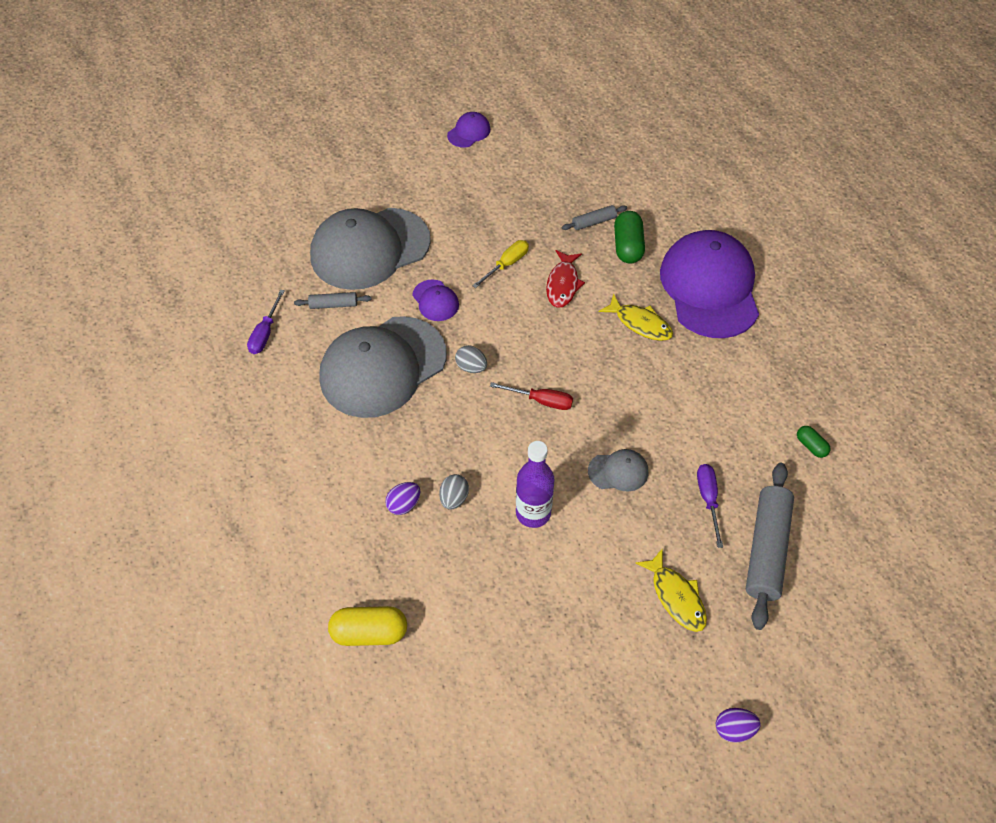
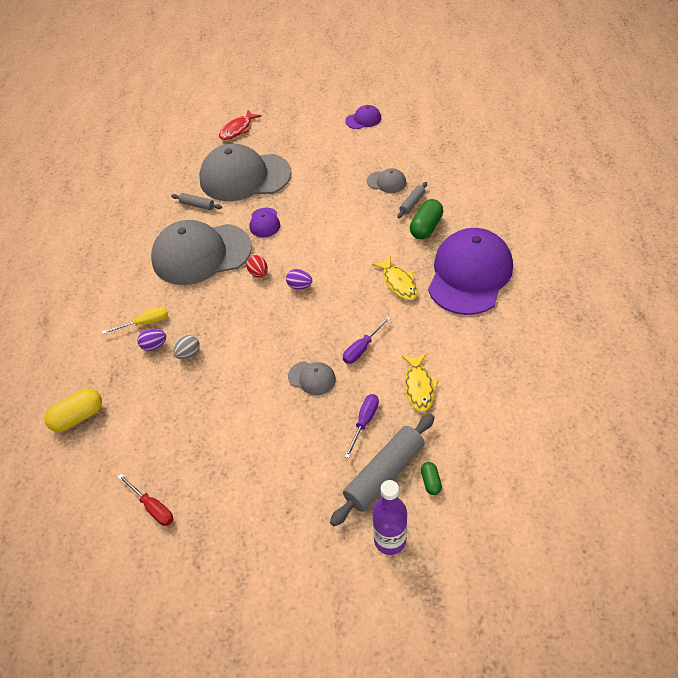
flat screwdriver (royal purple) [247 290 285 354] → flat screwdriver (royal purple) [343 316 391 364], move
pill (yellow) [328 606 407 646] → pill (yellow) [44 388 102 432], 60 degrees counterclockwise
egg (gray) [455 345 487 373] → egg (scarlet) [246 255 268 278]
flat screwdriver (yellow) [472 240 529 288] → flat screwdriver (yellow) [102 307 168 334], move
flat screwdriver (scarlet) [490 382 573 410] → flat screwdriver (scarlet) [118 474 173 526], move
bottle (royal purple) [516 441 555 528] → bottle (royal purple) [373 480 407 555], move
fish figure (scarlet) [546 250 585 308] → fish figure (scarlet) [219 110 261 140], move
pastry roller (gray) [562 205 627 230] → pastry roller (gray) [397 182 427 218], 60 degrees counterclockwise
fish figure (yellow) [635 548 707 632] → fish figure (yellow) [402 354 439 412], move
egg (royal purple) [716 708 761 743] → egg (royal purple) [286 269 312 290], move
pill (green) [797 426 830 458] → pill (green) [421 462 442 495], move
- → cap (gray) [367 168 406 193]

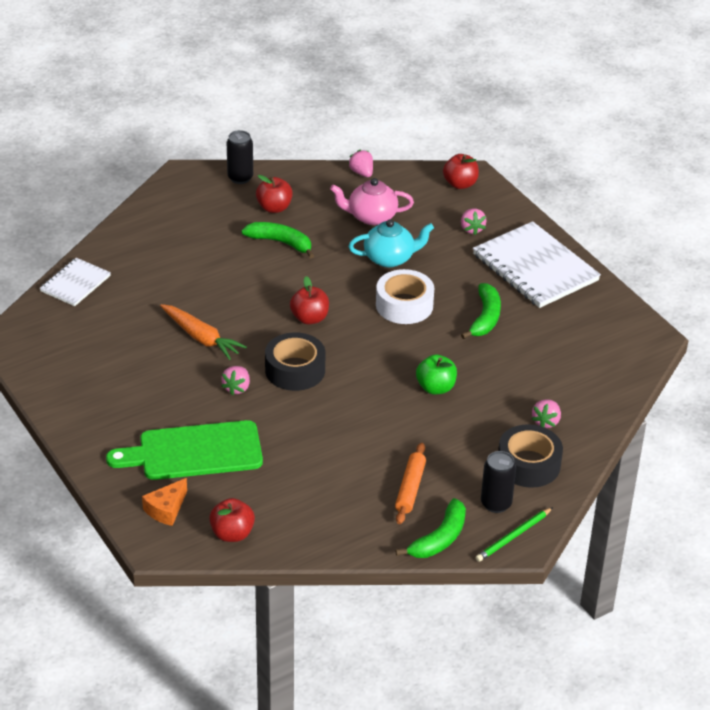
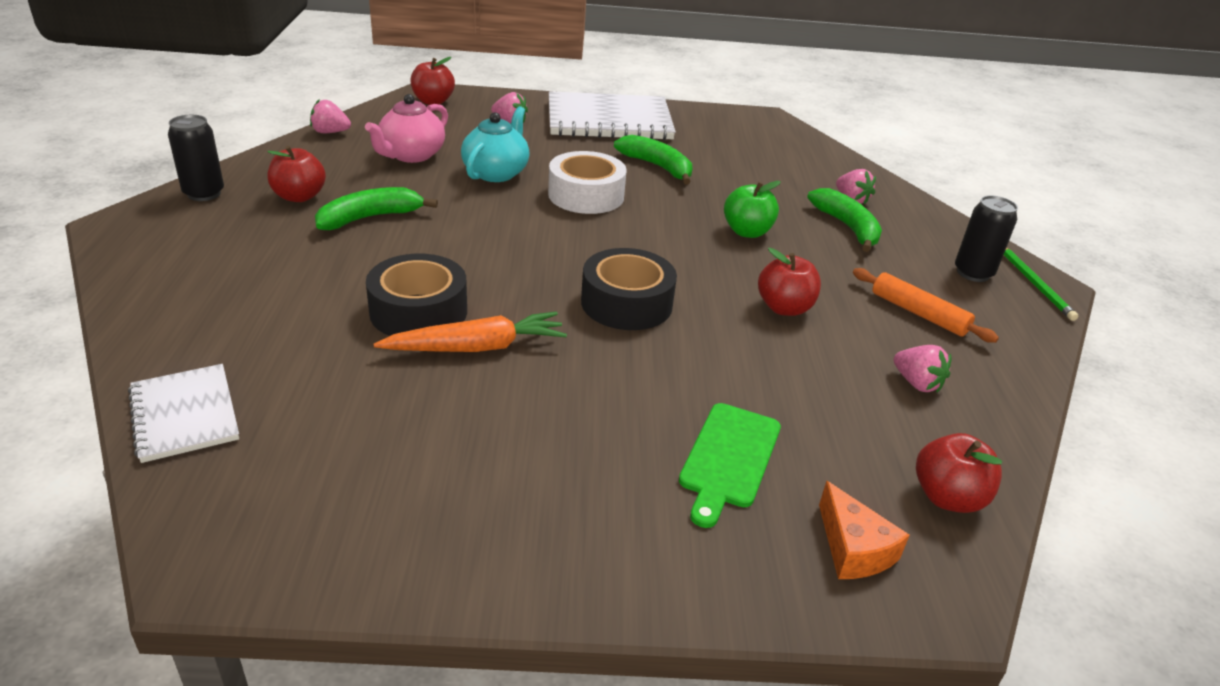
bread board (green) [106 420 263 480] → bread board (green) [679 403 781 528], x0.62
berry (rosy) [221 366 250 395] → berry (rosy) [894 345 951 392], move
apple (scarlet) [290 276 329 324] → apple (scarlet) [758 248 821 316], move
banana (green) [395 498 466 558] → banana (green) [807 188 882 252], move
sticky tape (jet-black) [498 424 563 488] → sticky tape (jet-black) [366 254 467 336], move

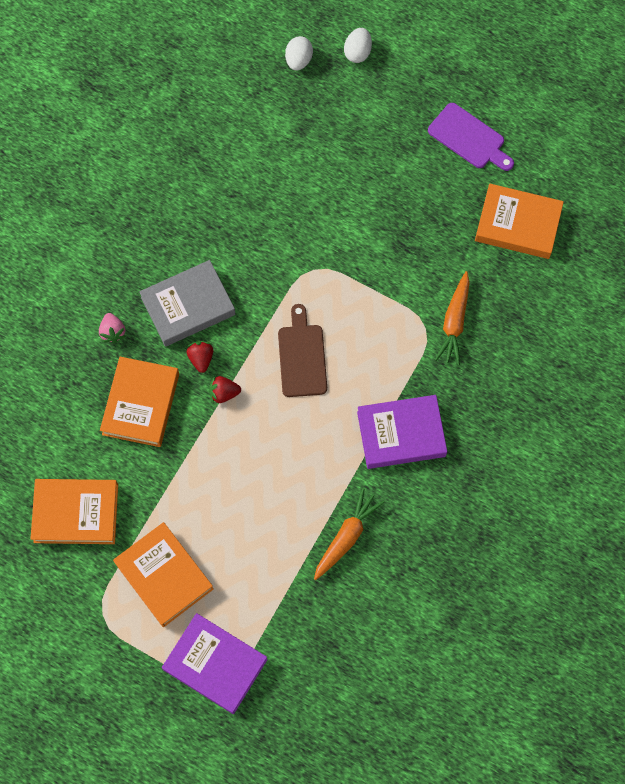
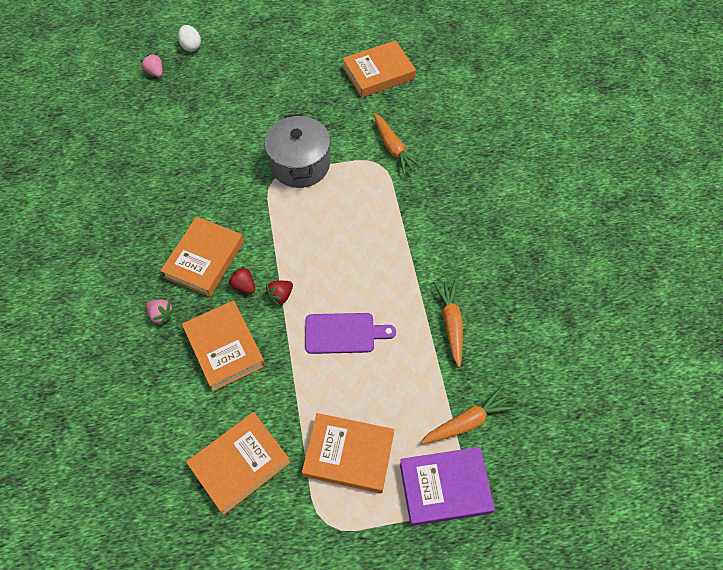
book (gray) [139 260 236 347] → book (orange) [160 216 244 297]
bread board (brown) [278 304 327 397] → -
egg (snow-white) [285 36 313 71] → berry (rosy) [140 53 163 77]
book (royal purple) [357 395 447 469] → -
bread board (royal purple) [428 103 514 171] → bread board (royal purple) [305 313 396 354], move
- → pot (gray) [264 114 330 188]
- → root vegetable (orange) [421 387 514 444]

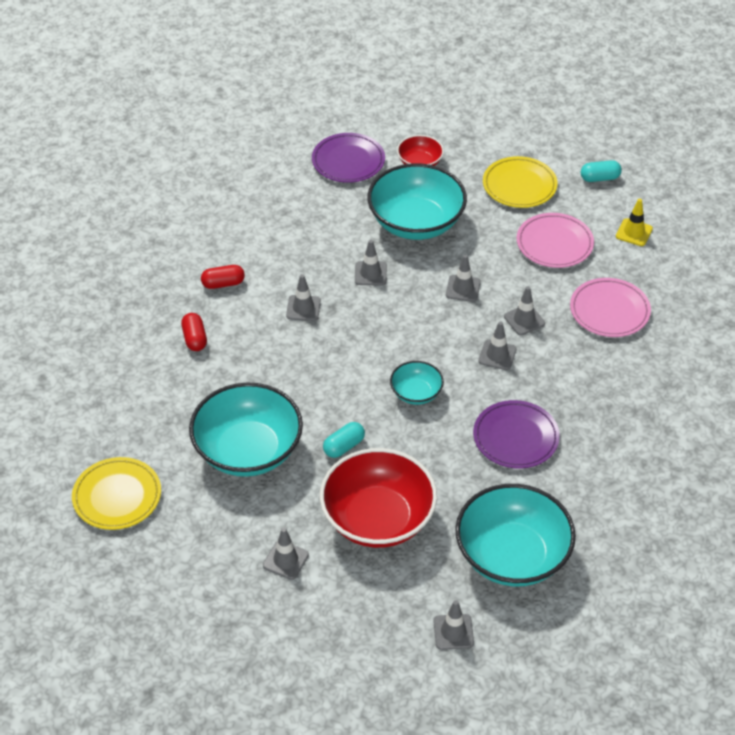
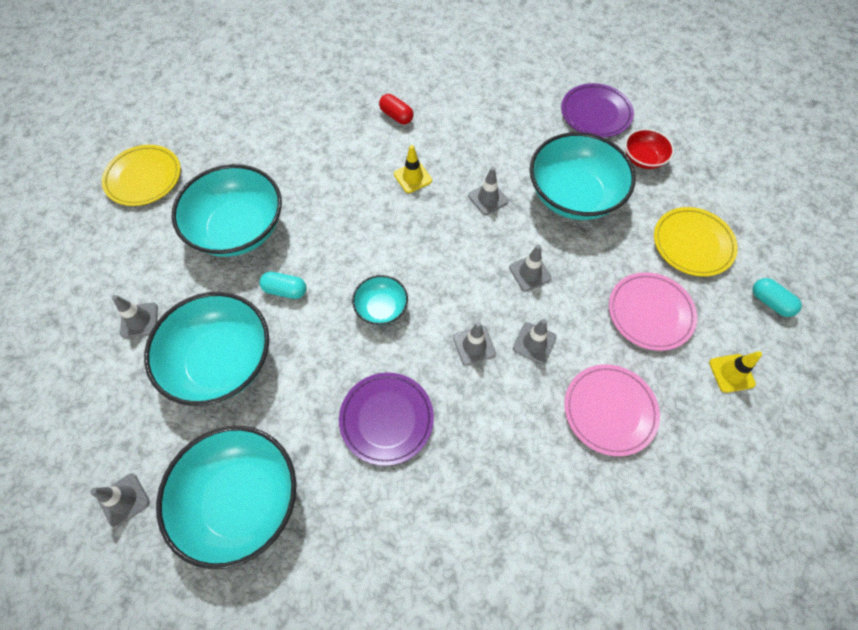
pill (scarlet) [181 313 207 351] → -
traffic cone (gray) [286 274 321 321] → traffic cone (yellow) [394 145 432 193]
bowl (scarlet) [320 448 437 548] → bowl (turquoise) [144 292 269 406]

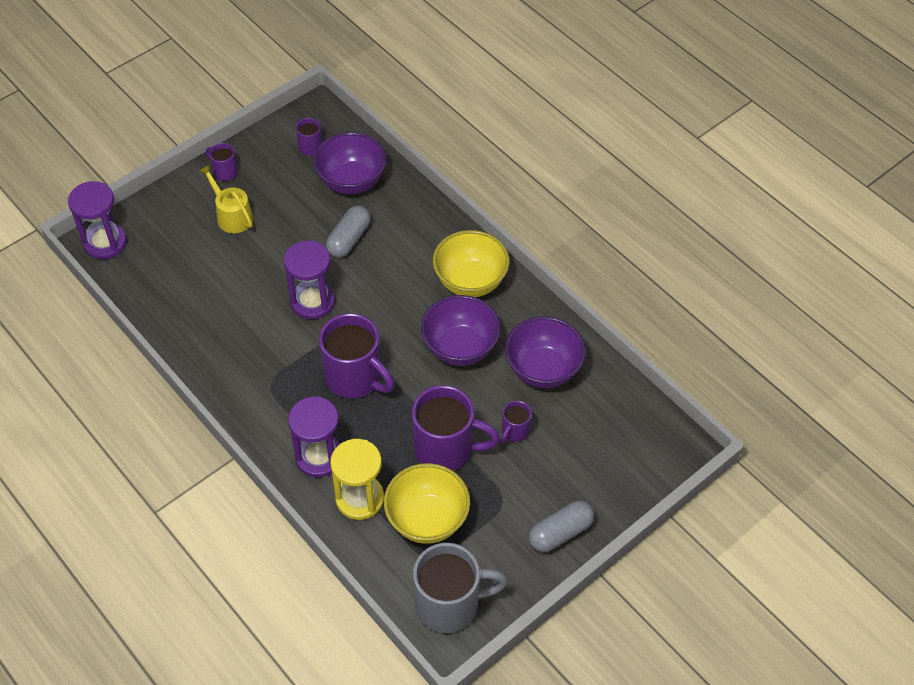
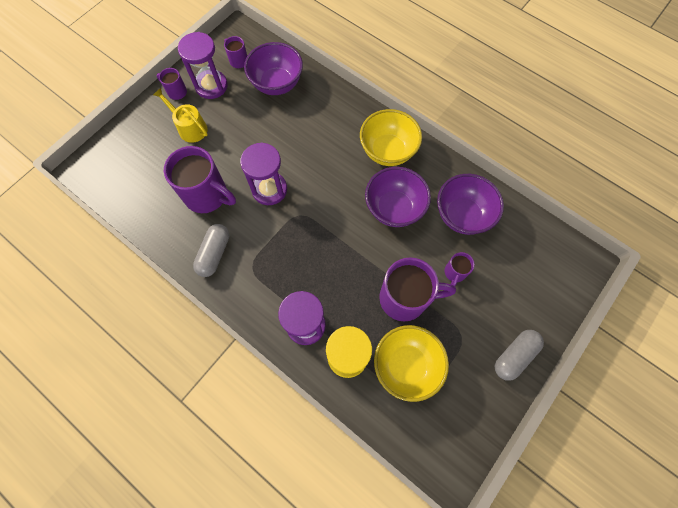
sand timer (royal purple) [68 181 127 259] → sand timer (royal purple) [178 32 228 99], move
coffee mug (royal purple) [319 313 394 399] → coffee mug (royal purple) [164 146 236 213], move
pill (gray) [326 205 371 258] → pill (gray) [193 224 229 277], move
coffee mug (gray) [413 543 508 633] → -

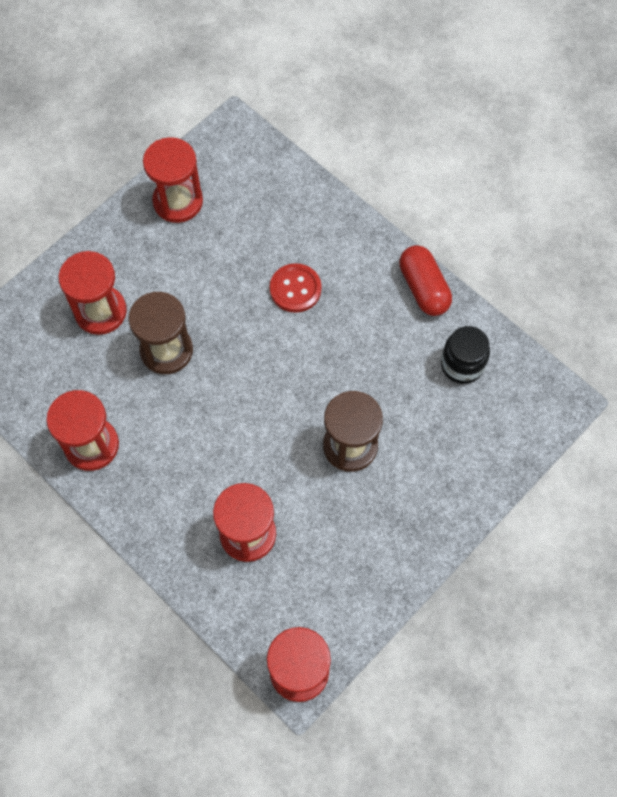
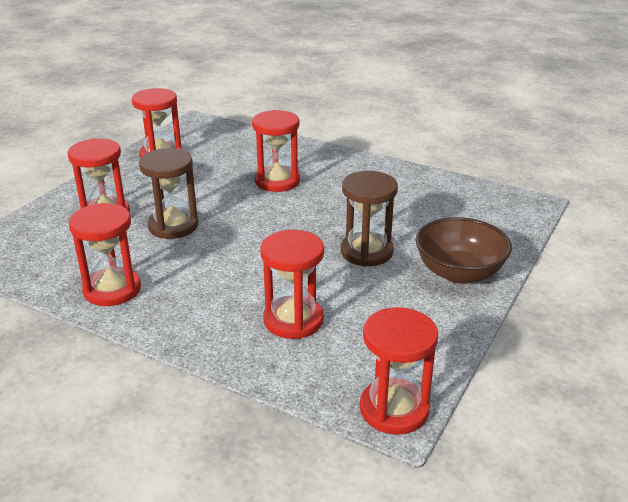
shirt button (scarlet) [270 263 321 313] → sand timer (scarlet) [252 110 300 192]
pill (scarlet) [399 245 452 316] → -
jam jar (jet-black) [441 326 490 384] → -
- → bowl (brown) [416 217 512 284]

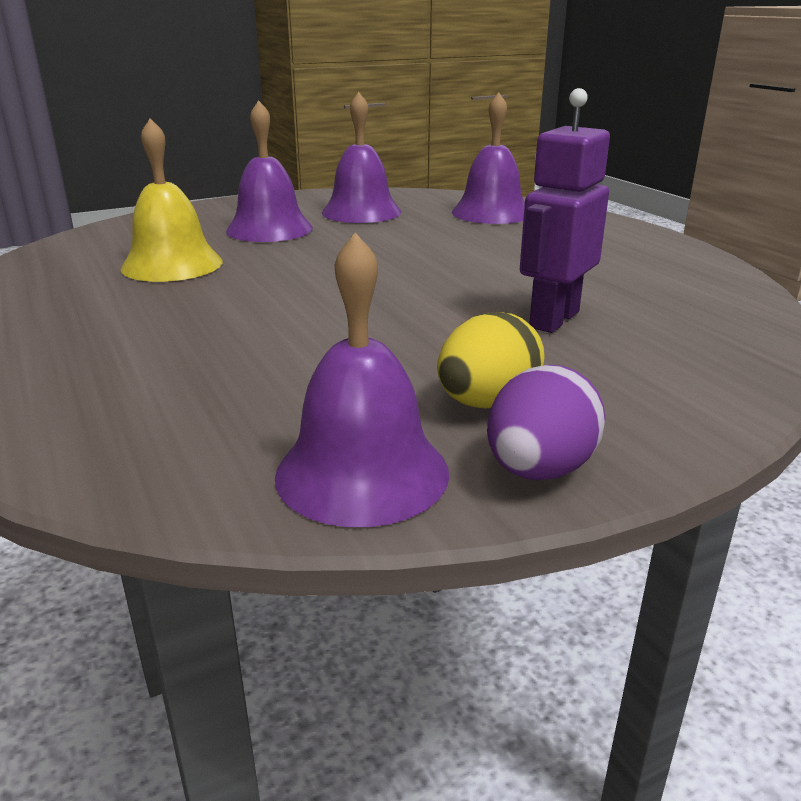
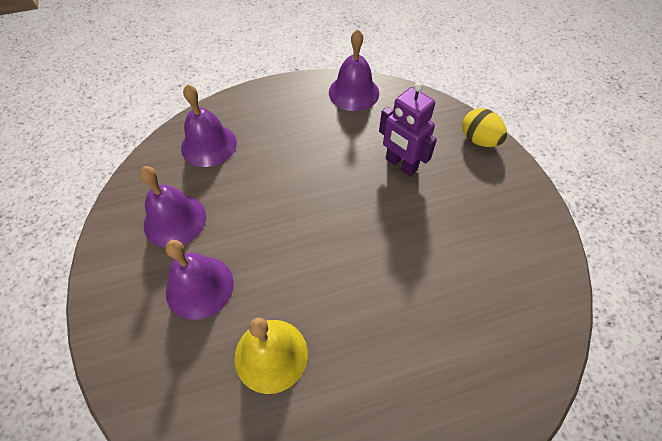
hand bell (royal purple) [275 232 449 527] → hand bell (royal purple) [329 29 379 111], move
egg (yellow) [437 312 545 409] → egg (yellow) [462 108 507 147], move
egg (royal purple) [487 365 605 481] → -

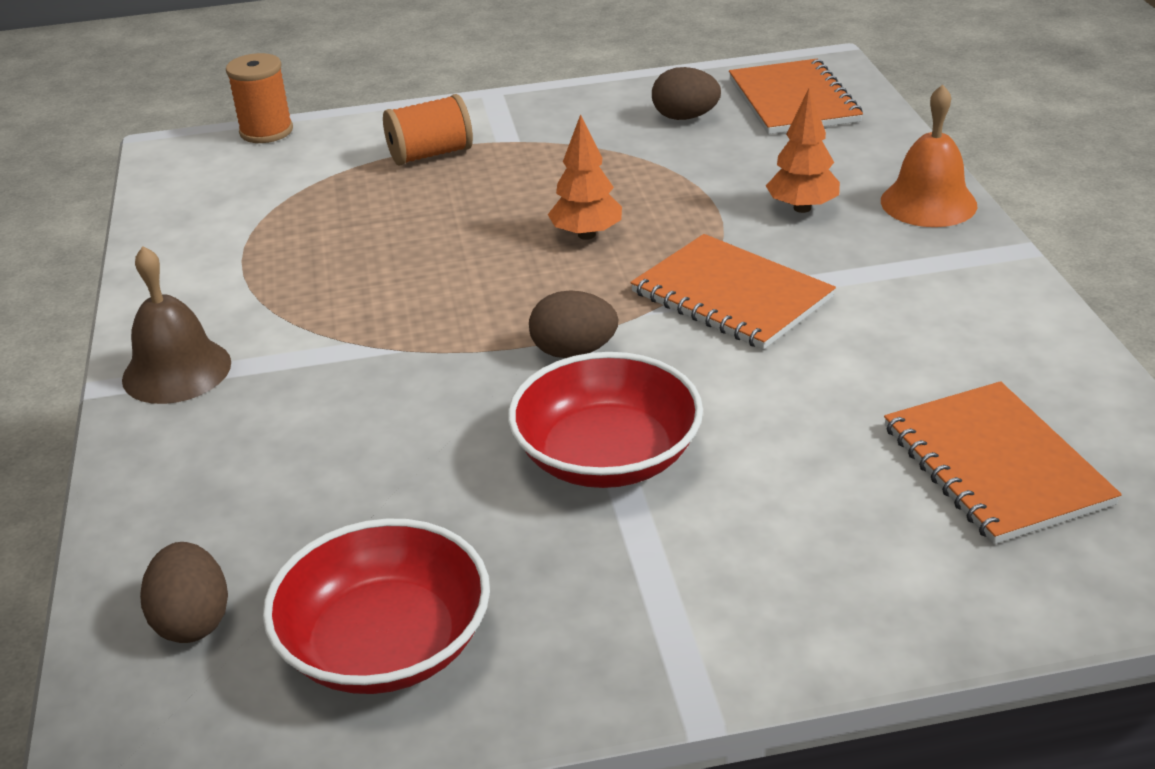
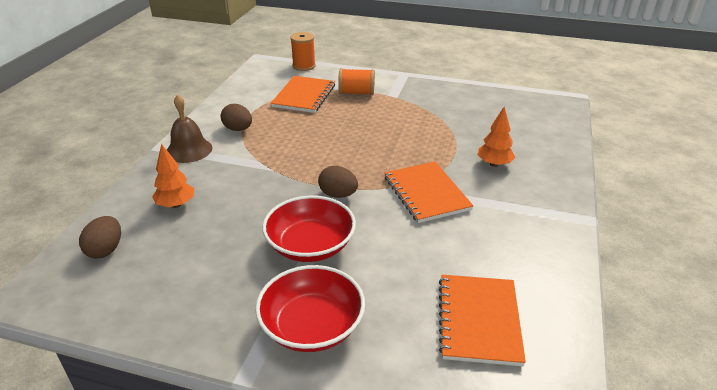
bowl (scarlet) [263 518 490 694] → bowl (scarlet) [255 265 365 352], move
tree (orange) [548 114 622 240] → tree (orange) [152 144 194 208], move
egg (brown) [652 67 721 120] → egg (brown) [221 104 252 131], move
exercise book (orange) [729 59 863 134] → exercise book (orange) [271 76 335 113], move
hand bell (orange) [881 84 977 227] → -

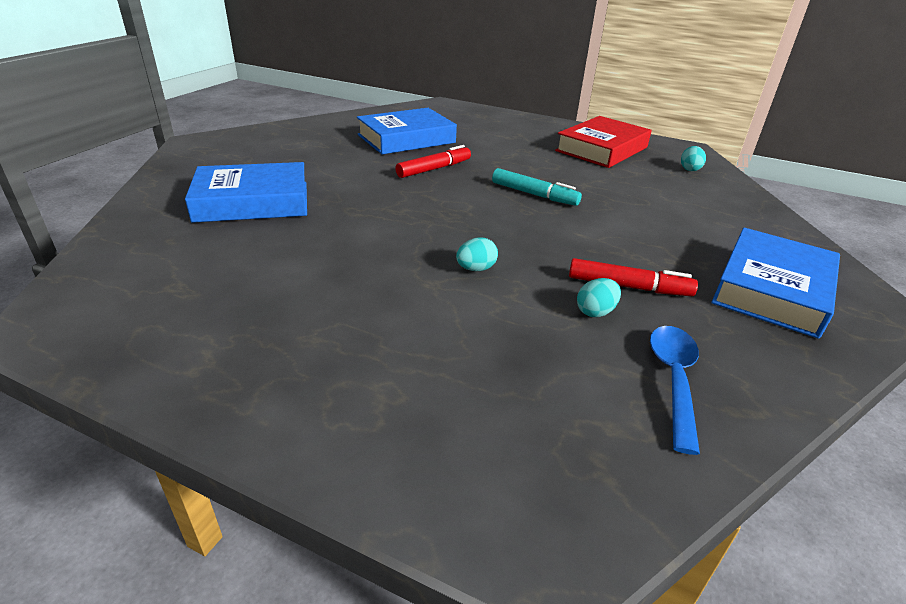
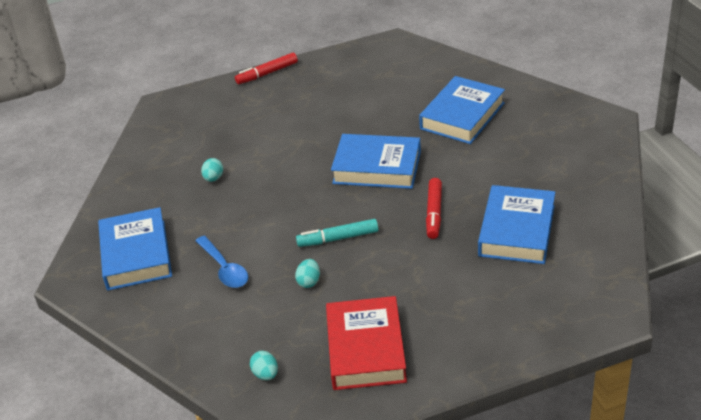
egg (turquoise) [456 237 498 271] → egg (turquoise) [295 259 320 288], move
marker (scarlet) [569 258 698 296] → marker (scarlet) [235 52 298 84], move
tablespoon (royal blue) [650 326 700 455] → tablespoon (royal blue) [195 236 248 288], move
- → book (royal blue) [331 134 421 189]

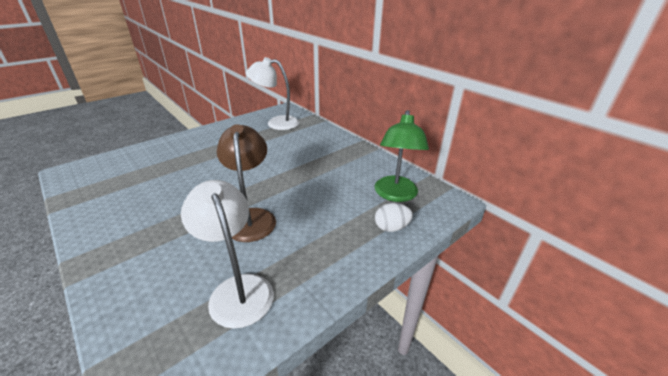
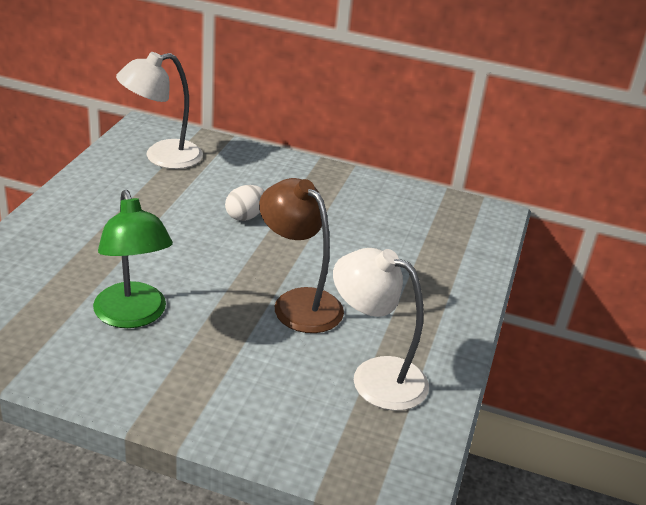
reading lamp (green) [375 110 429 202] → reading lamp (green) [93 190 173 328], move
egg (snow-white) [375 203 413 232] → egg (snow-white) [225 185 264 221], move

